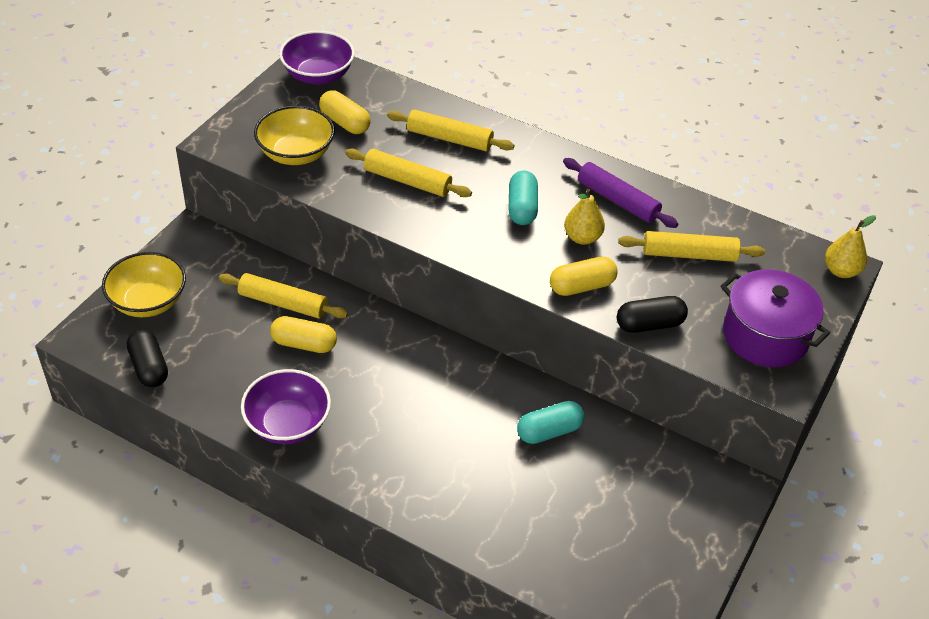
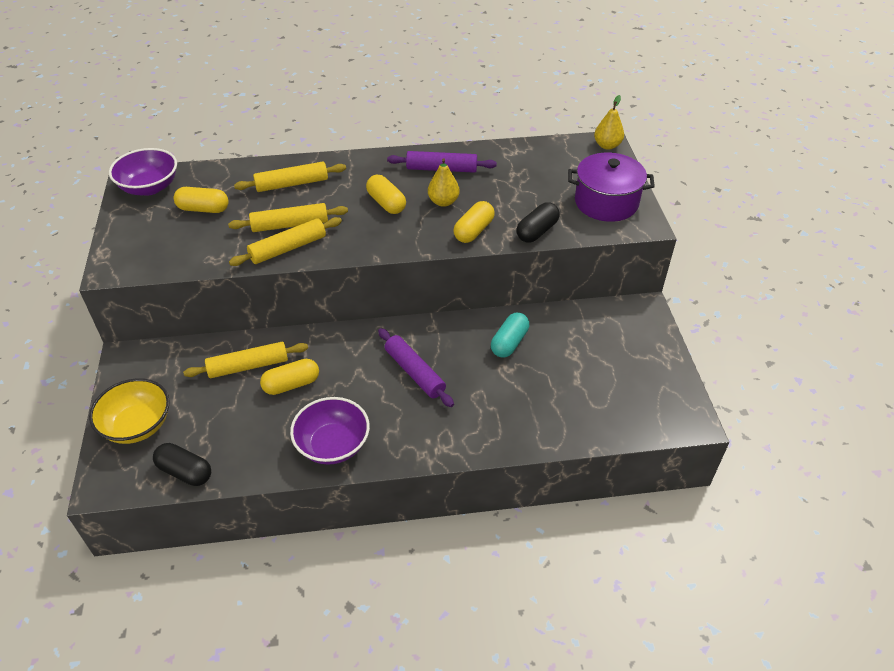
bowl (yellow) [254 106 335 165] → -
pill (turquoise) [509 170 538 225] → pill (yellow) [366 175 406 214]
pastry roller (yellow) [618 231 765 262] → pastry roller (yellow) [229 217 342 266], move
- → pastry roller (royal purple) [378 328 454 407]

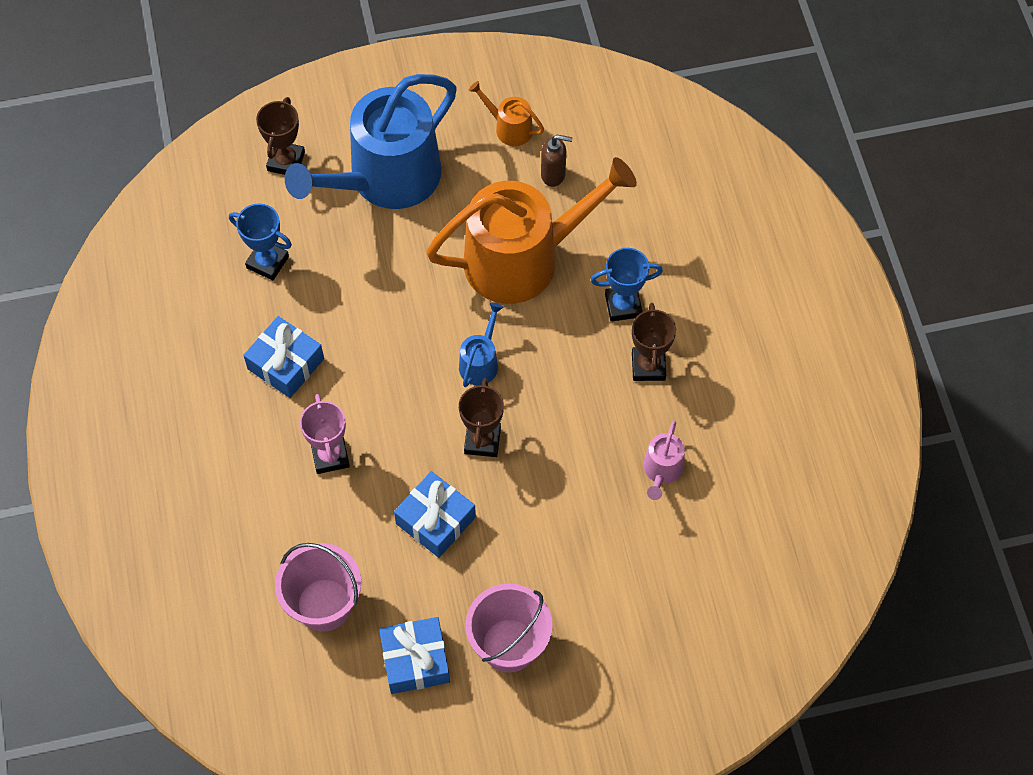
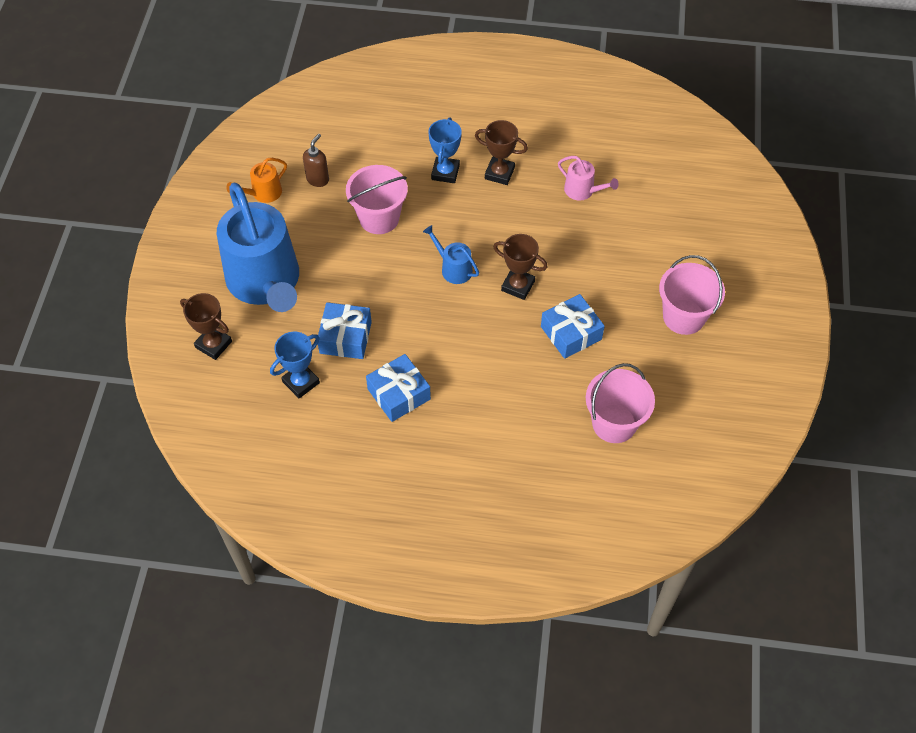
prize cup (rosy) [300 394 350 474] → -
wrapped gift (royal blue) [379 617 450 694] → wrapped gift (royal blue) [318 302 372 359], move
watering can (orange) [426 157 637 304] → bucket (rosy) [346 165 408 234]

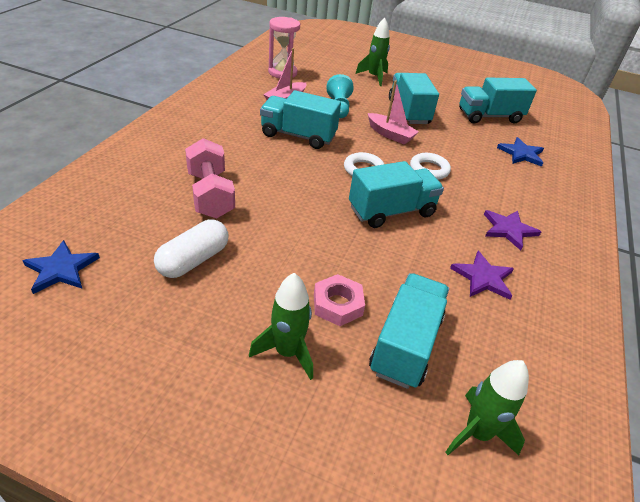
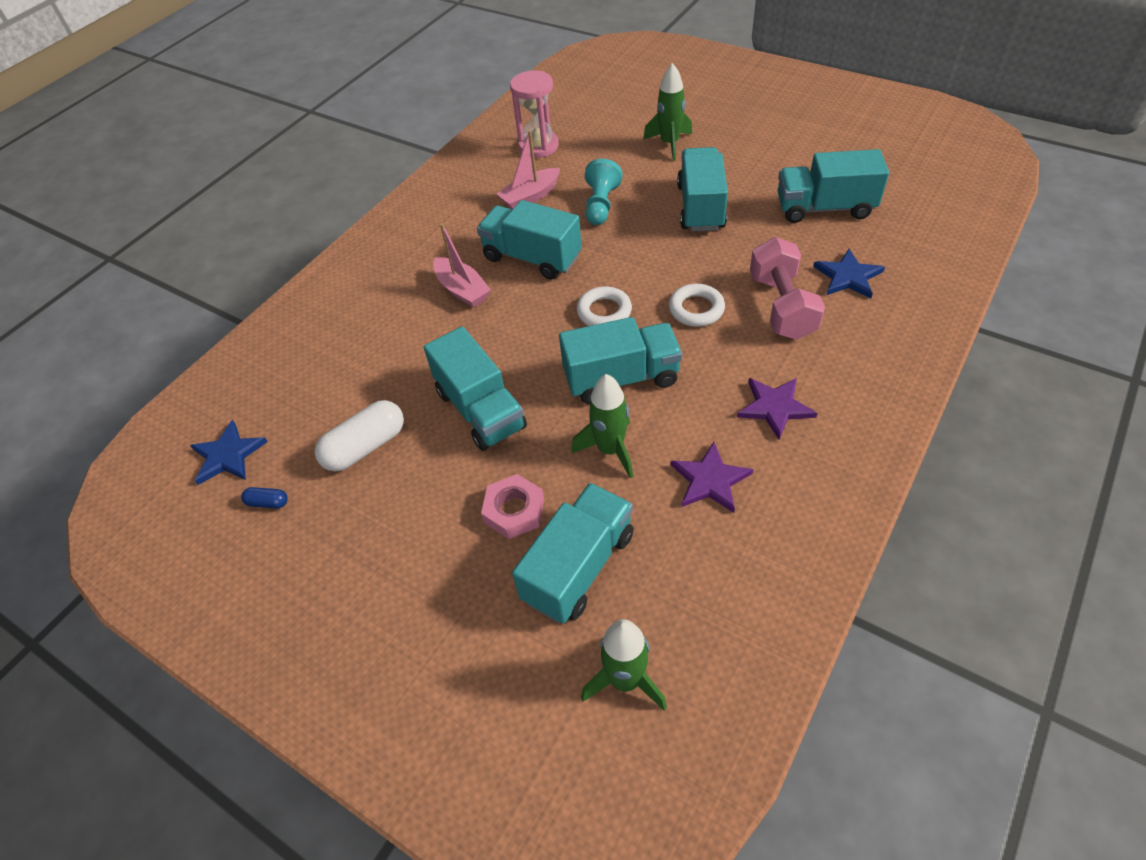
dumbbell (rosy) [185 138 235 218] → dumbbell (rosy) [750 237 825 340], move
toy rocket (green) [249 273 313 380] → toy rocket (green) [571 374 633 478], move
toy boat (rosy) [368 80 419 145] → toy boat (rosy) [433 223 491 308], move
- → pill (royal blue) [241 487 288 509]
- → toy truck (turquoise) [423 326 527 451]

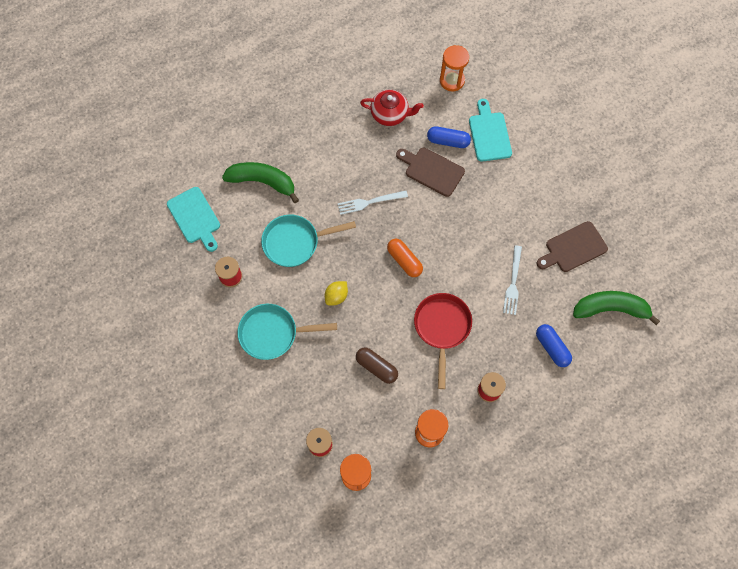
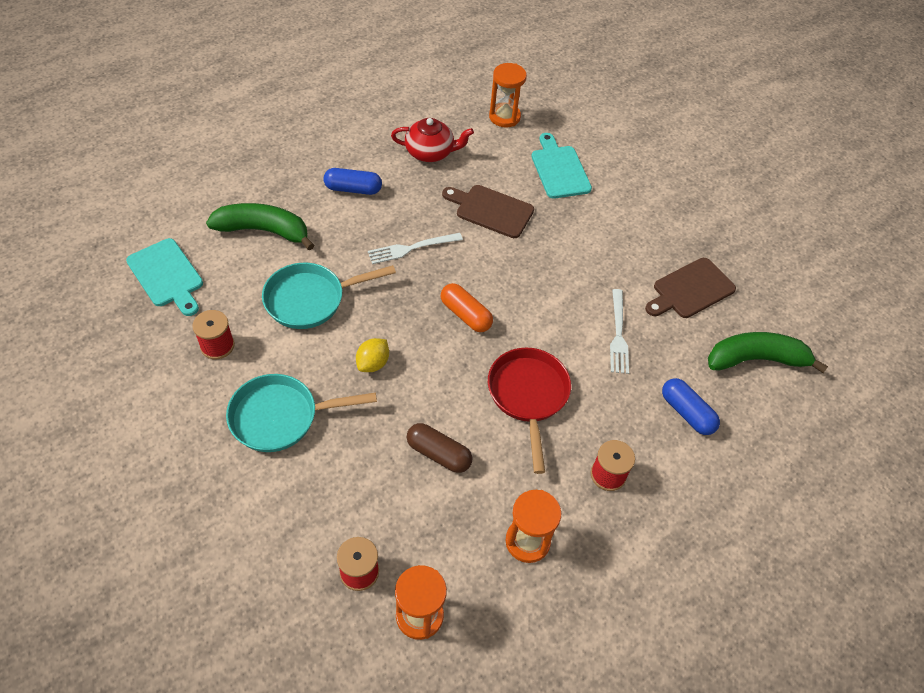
pill (royal blue) [427 126 471 148] → pill (royal blue) [323 168 382 195], move

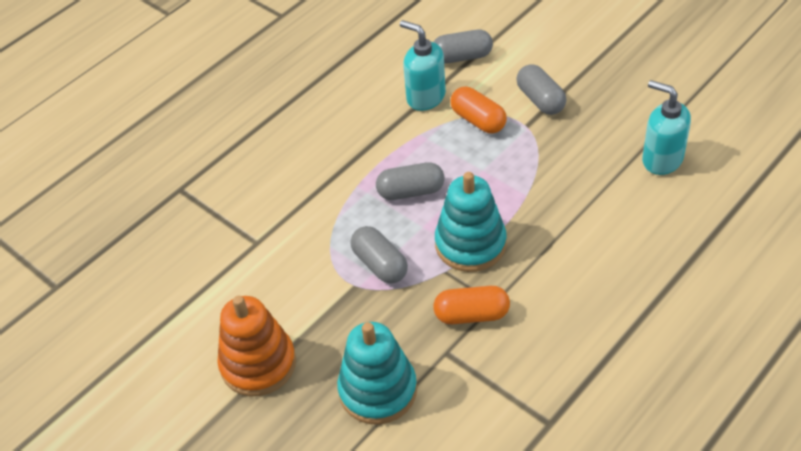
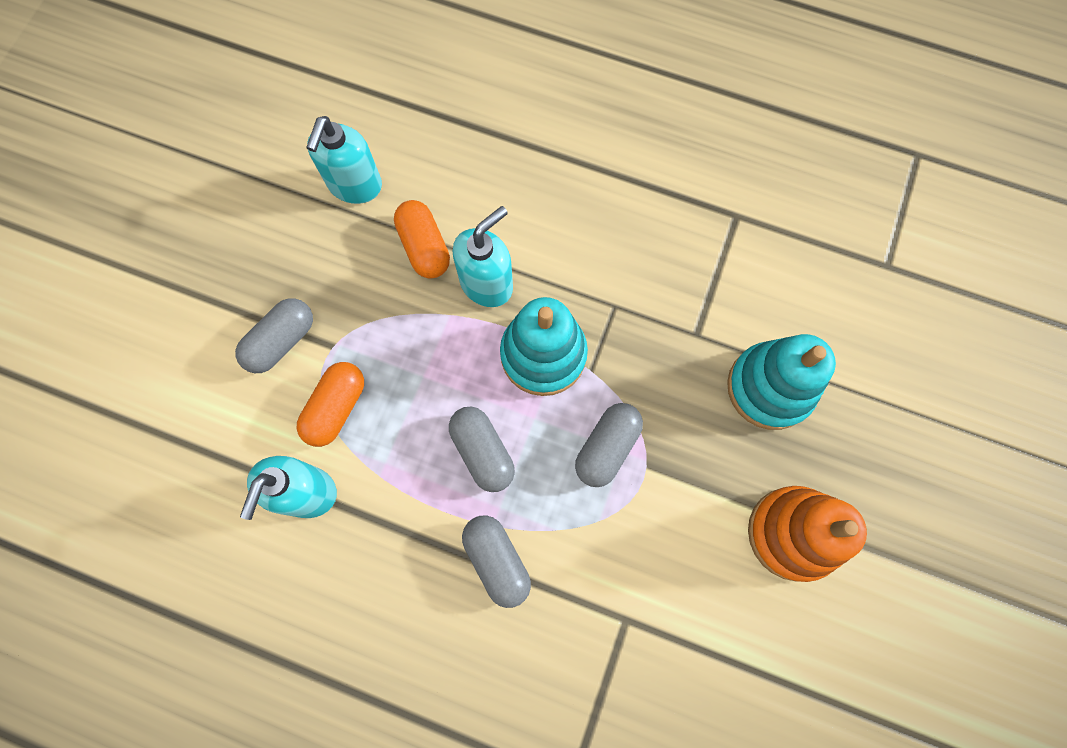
pill (orange) [433 286 510 324] → pill (orange) [394 200 450 279], move
pill (gray) [434 30 493 63] → pill (gray) [462 515 531 608], move
- → soap dispenser (turquoise) [452 206 513 307]

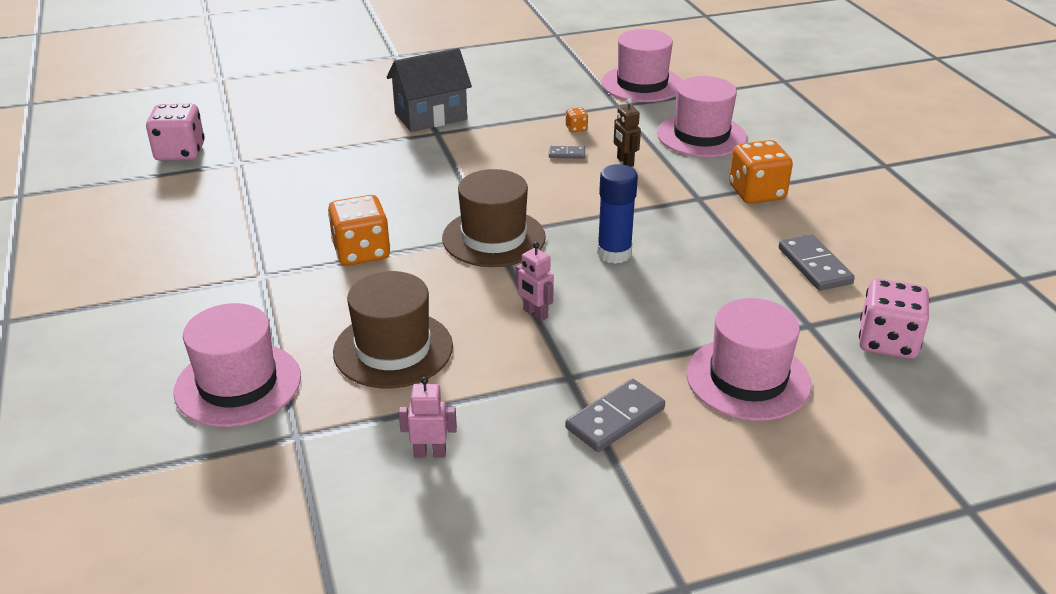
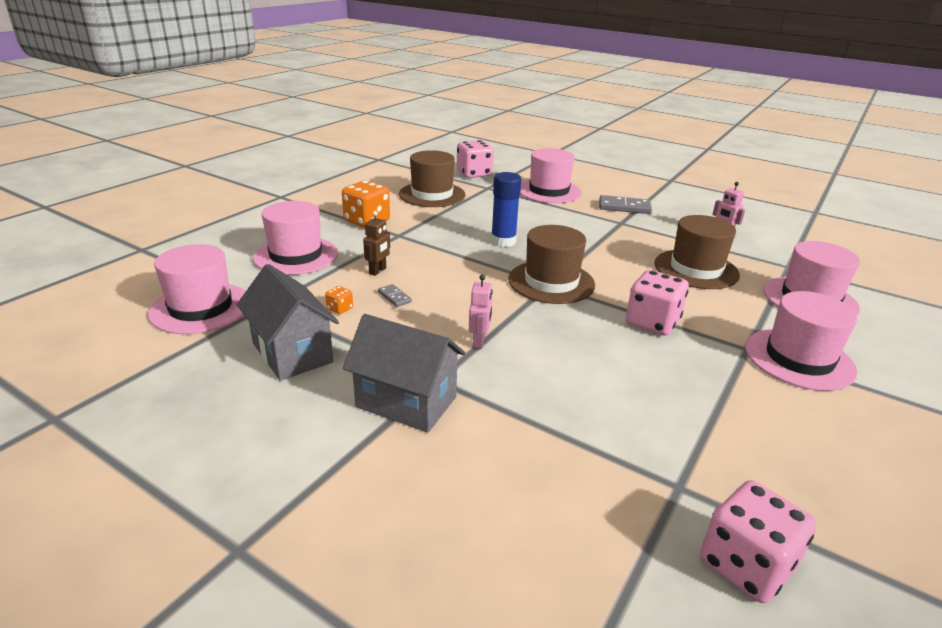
dice (orange) [328 195 390 266] → dice (rosy) [626 270 689 336]
robot figure (rosy) [516 242 554 321] → robot figure (rosy) [469 275 493 349], move
domino piece (gray) [779 234 855 291] → tall hat (brown) [399 150 465 207]
- → cottage (gray) [237 264 339 381]
- → tall hat (rosy) [745 291 857 391]

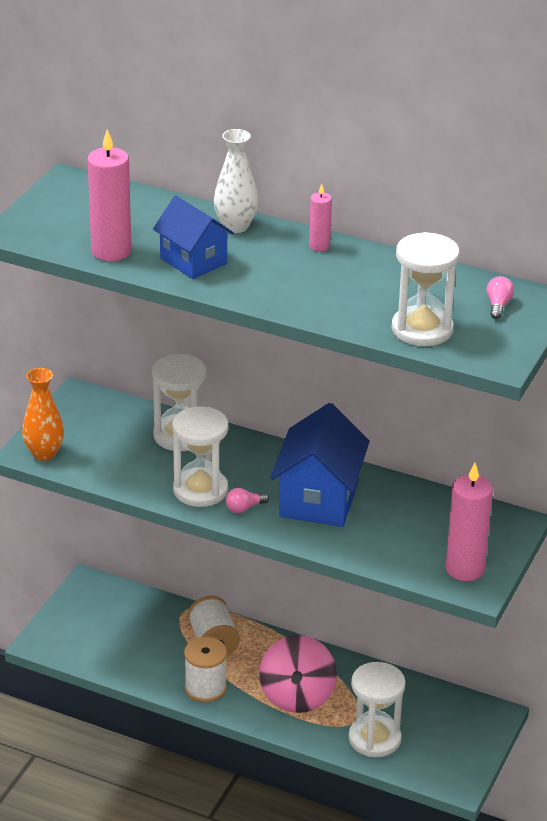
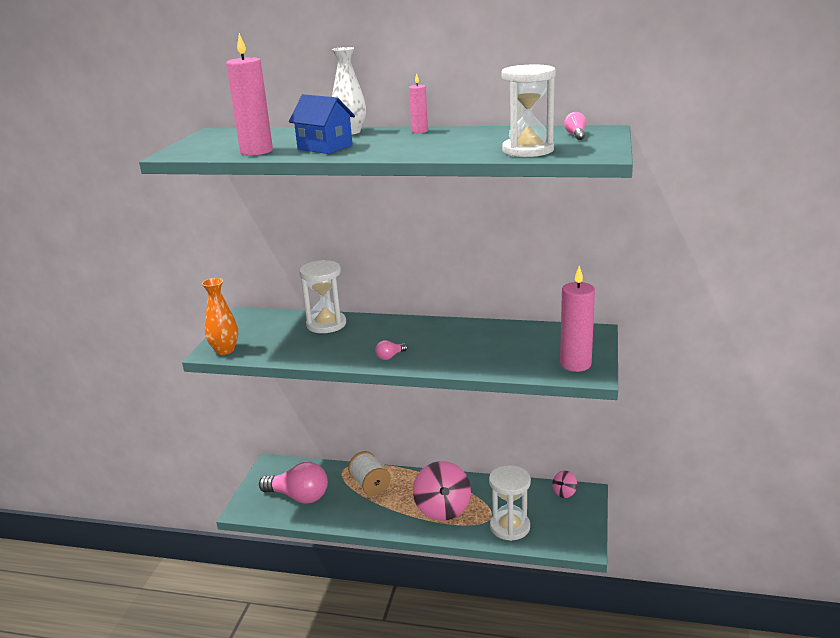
sand timer (snow-white) [172 406 228 507] → -
bobbin (snow-white) [184 637 227 703] → -
cottage (royal blue) [270 403 370 527] → -
- → lightbulb (rosy) [259 462 328 504]
- → whirligig (rosy) [552 471 577 498]

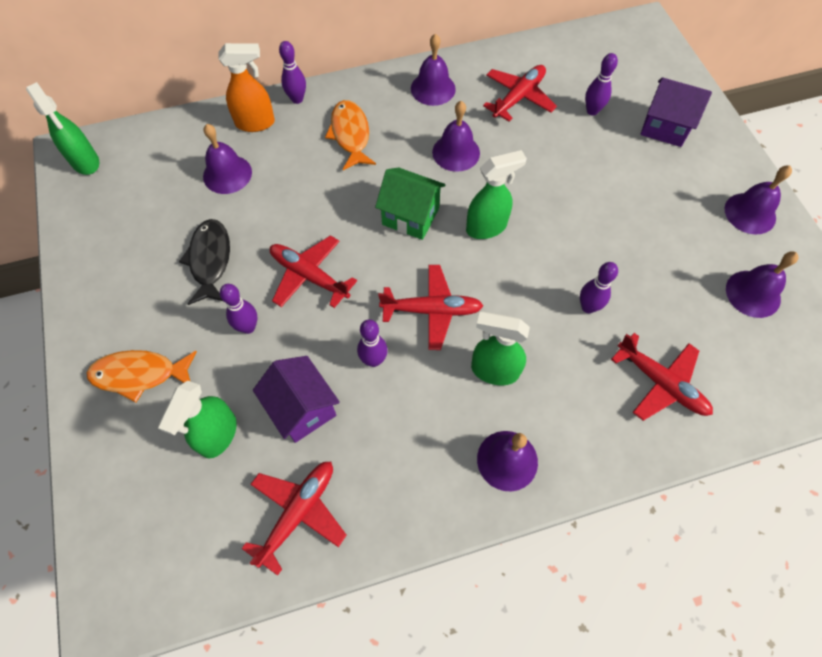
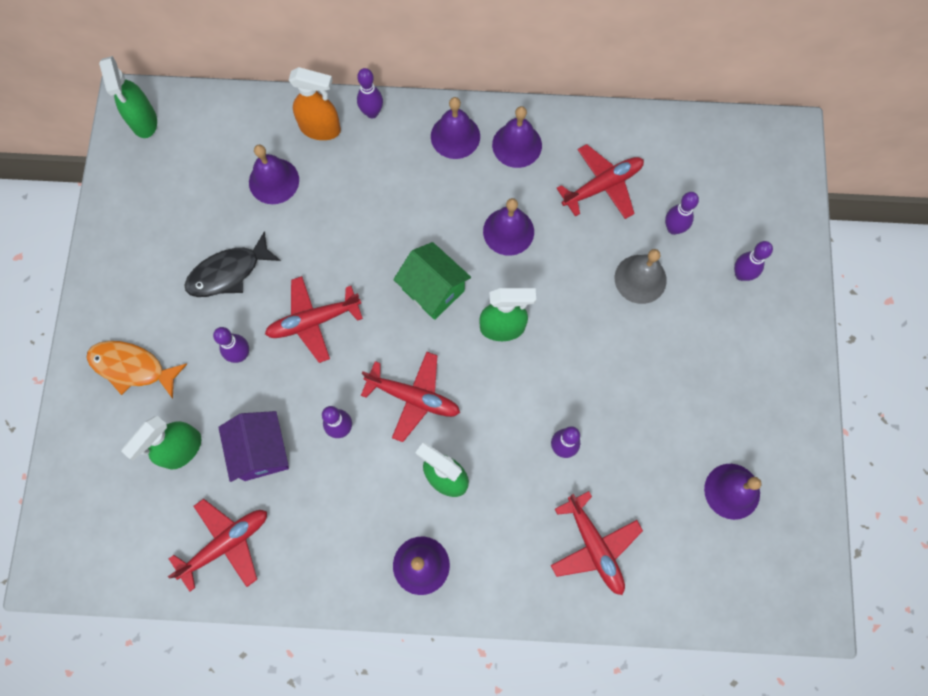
fish figure (jet-black) [179 219 230 305] → fish figure (jet-black) [185 231 281 297], 135 degrees counterclockwise
aeroplane (scarlet) [270 235 357 308] → aeroplane (scarlet) [265 276 363 363], 75 degrees counterclockwise
fish figure (orange) [325 100 376 170] → -
cottage (royal purple) [640 77 712 147] → bowling pin (royal purple) [734 241 773 281]
hand bell (royal purple) [725 165 792 235] → hand bell (royal purple) [431 97 480 159], move
- → hand bell (gray) [615 249 667 304]

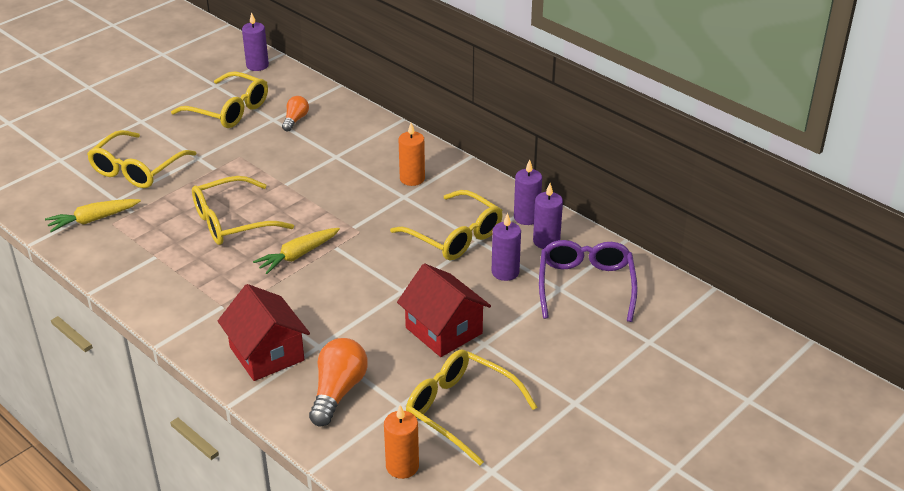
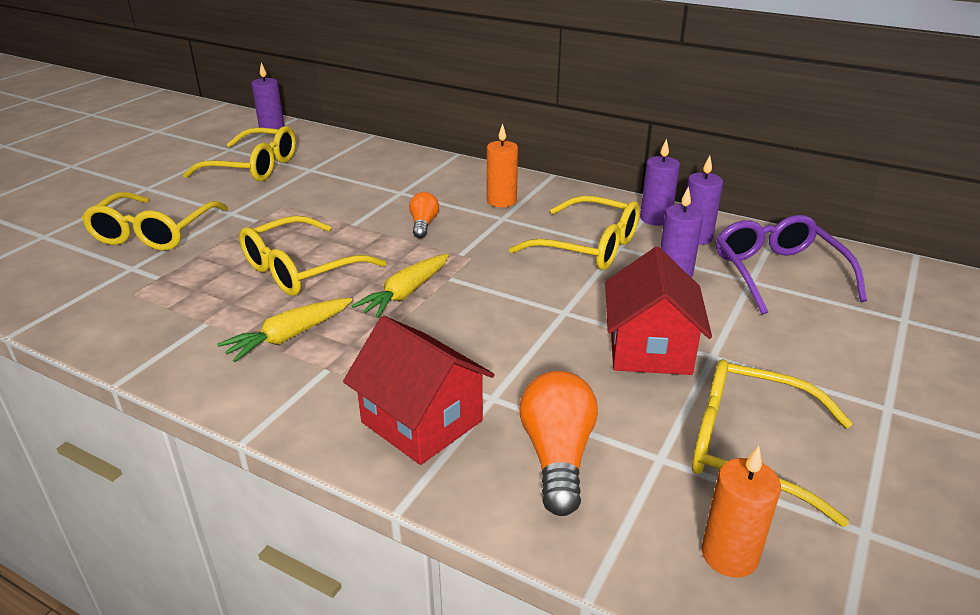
root vegetable (yellow) [45 199 141 232] → root vegetable (yellow) [217 298 352 362], move
lightbulb (orange) [282 96 309 131] → lightbulb (orange) [409 192 439 238], move
cottage (scarlet) [397 263 491 357] → cottage (scarlet) [605 247 712 375], 60 degrees clockwise

